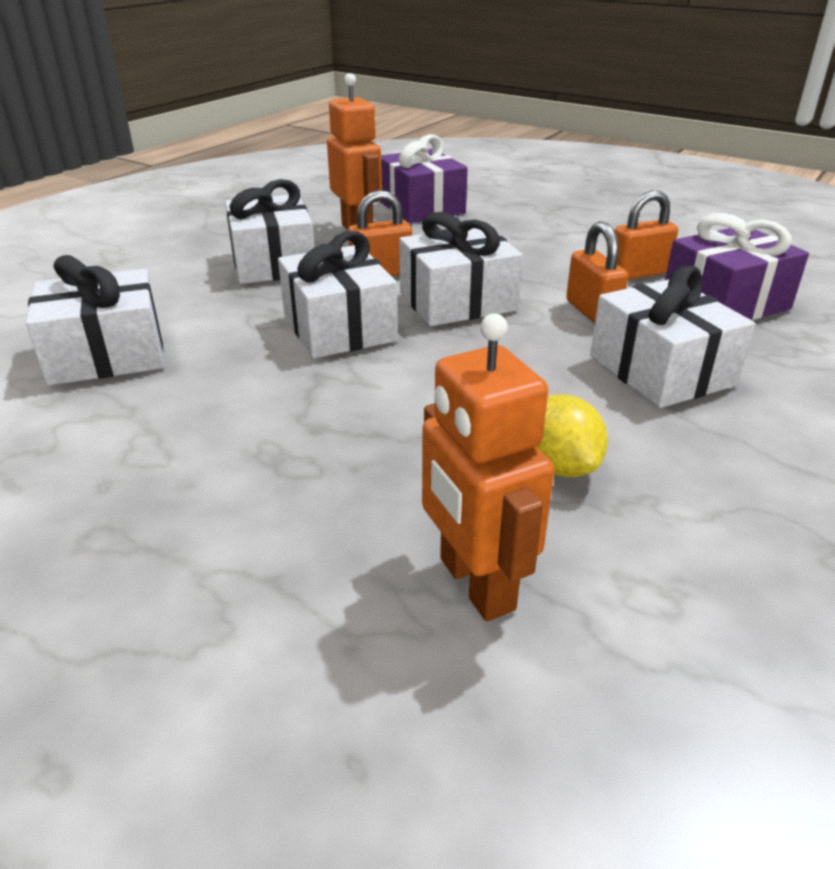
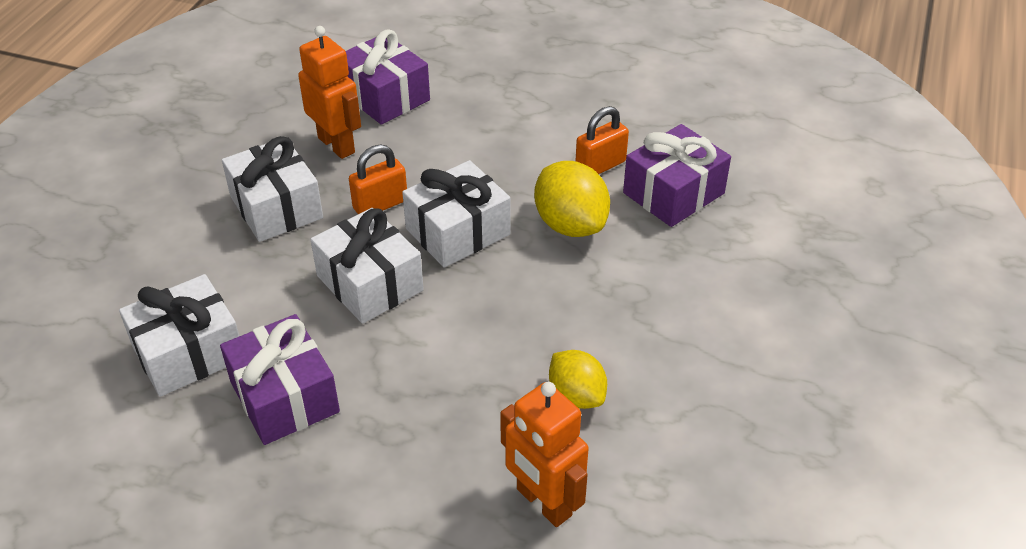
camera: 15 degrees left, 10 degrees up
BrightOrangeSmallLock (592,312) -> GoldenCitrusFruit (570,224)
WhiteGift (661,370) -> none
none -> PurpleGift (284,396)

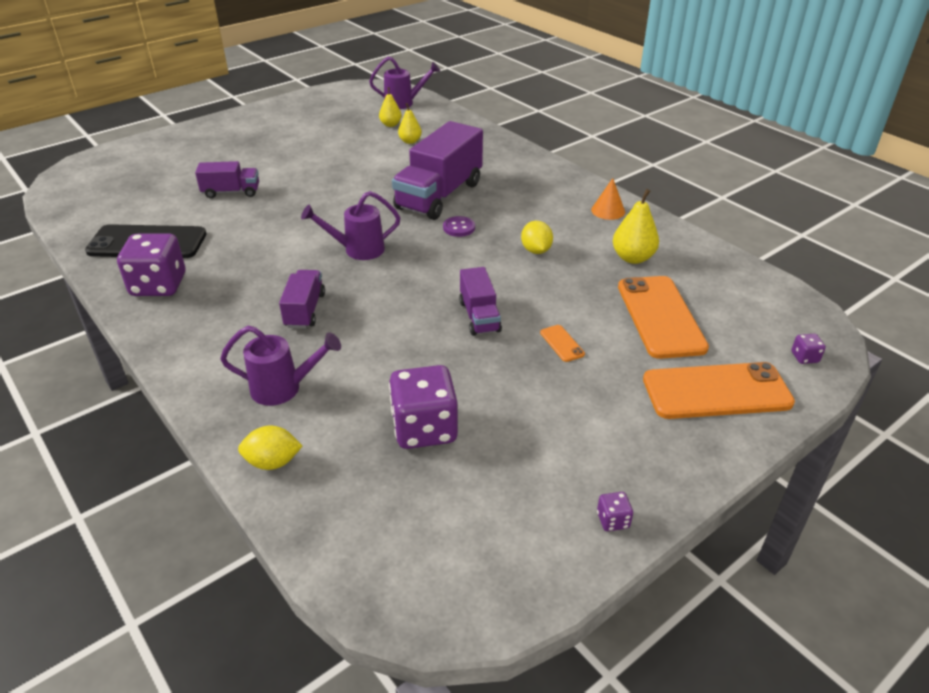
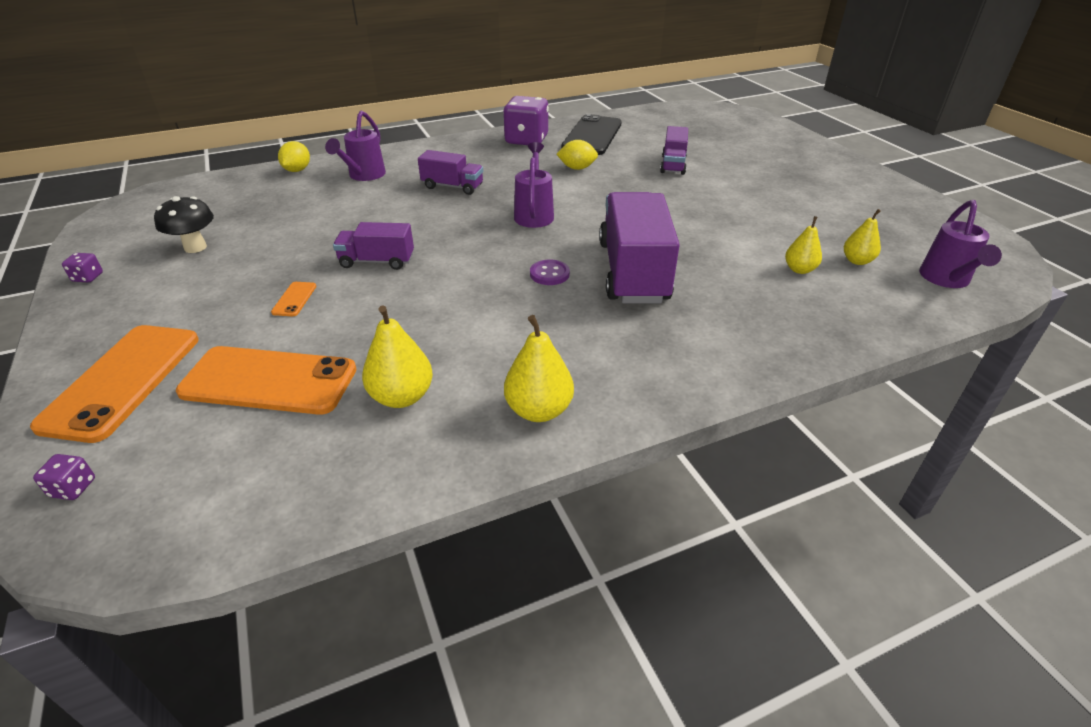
camera: 105 degrees right, 0 degrees up
PurpleDie (424,429) -> none
PurpleTruck (439,196) -> PurpleTruck (633,271), 45 degrees clockwise
GoldenCitrusFruit (536,250) -> GoldenCitrusFruit (577,168), move
BrightOrangeMobilePhone (562,343) -> BrightOrangeMobilePhone (294,299), 75 degrees counterclockwise
BrightOrangeConeShape (608,211) -> GoldenToyPear (539,410)
none -> EbonyMushroom (195,247)

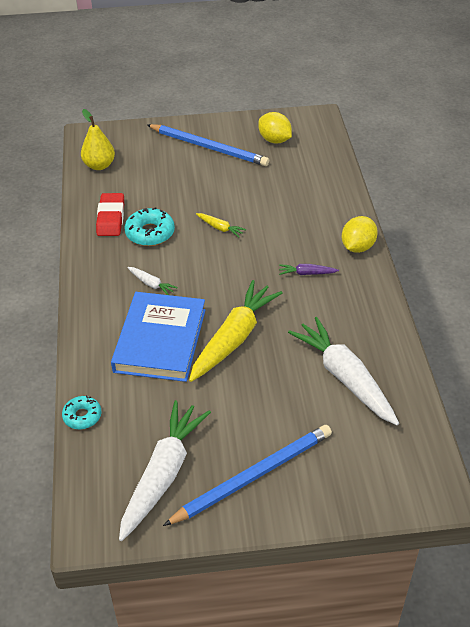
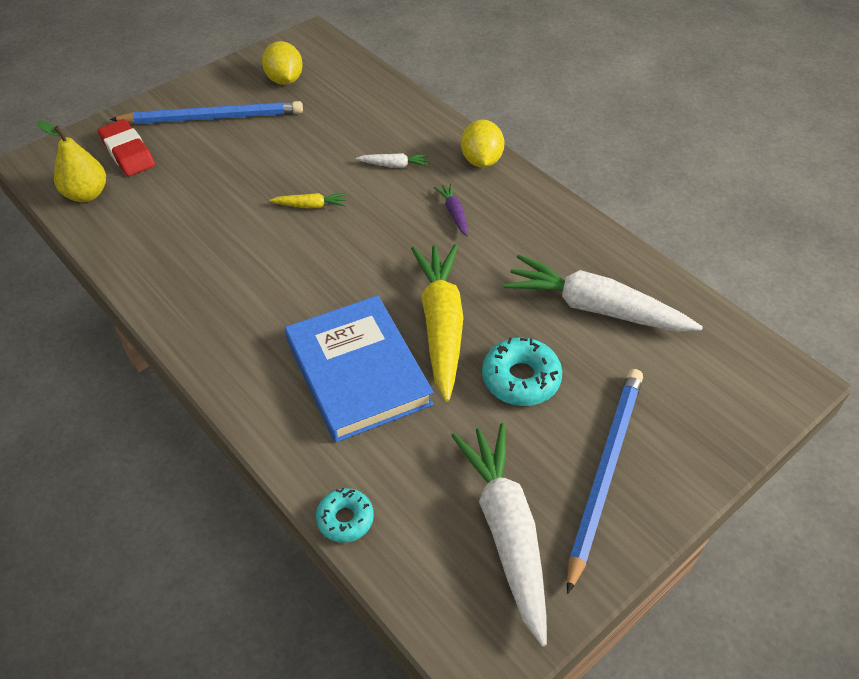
camera: 35 degrees left, 5 degrees up
RedEraser (111,218) -> RedEraser (128,152), move
TurquoiseDonut (150,233) -> TurquoiseDonut (521,379), move
WhiteToyCarrot (151,284) -> WhiteToyCarrot (394,165), move
GoldenCitrusFruit (274,140) -> GoldenCitrusFruit (284,80), 60 degrees clockwise
PurpleToyCarrot (306,273) -> PurpleToyCarrot (454,213), 105 degrees clockwise

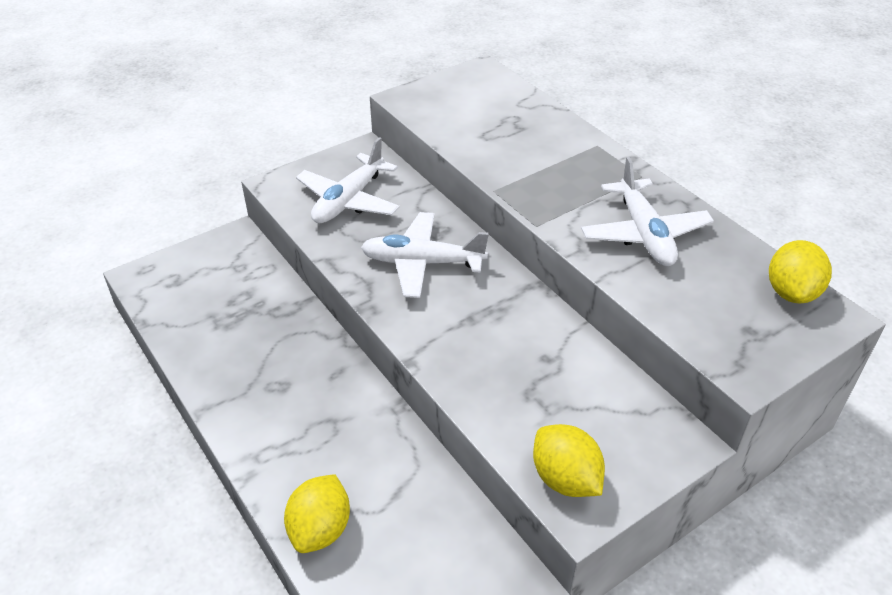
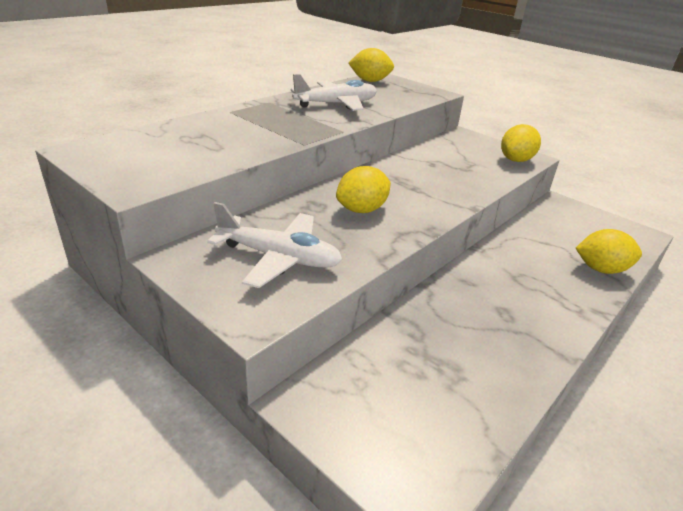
camera: 105 degrees left, 10 degrees down
WhitePlane (422,263) -> GoldenCitrusFruit (362,210)

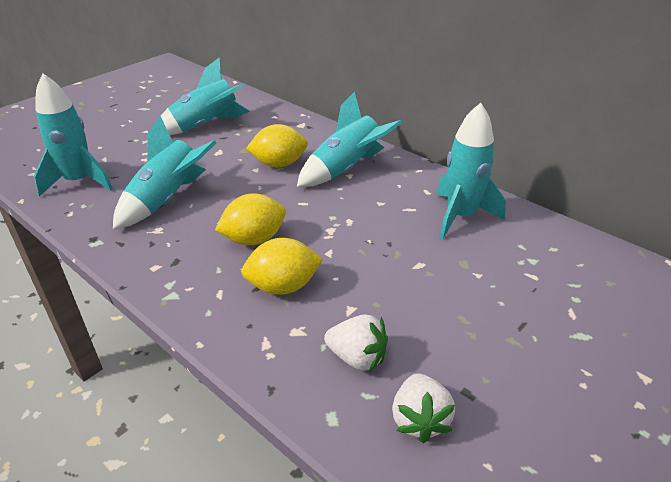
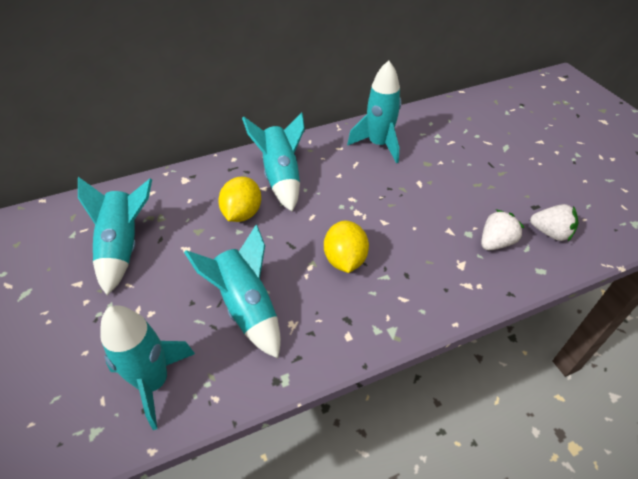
camera: 65 degrees left, 10 degrees up
GoldenCitrusFruit (283,286) -> none

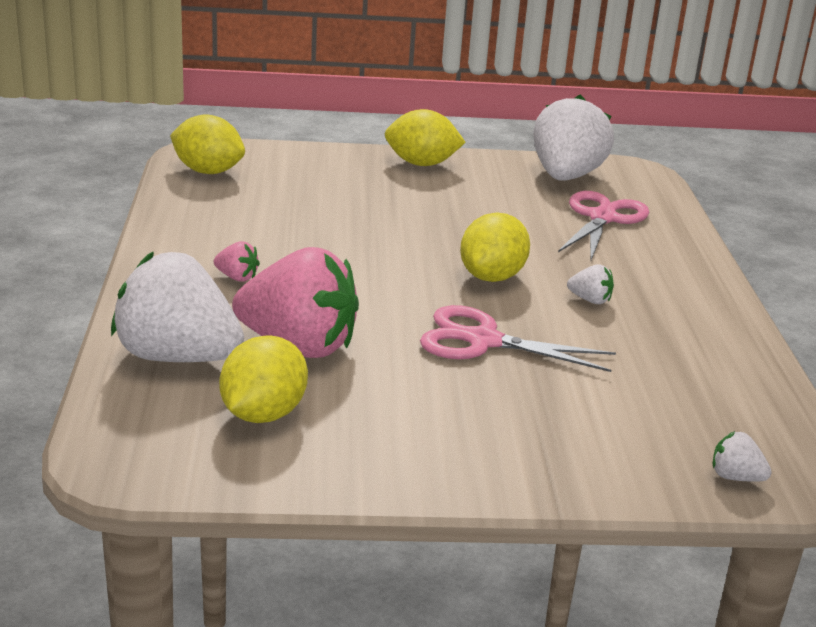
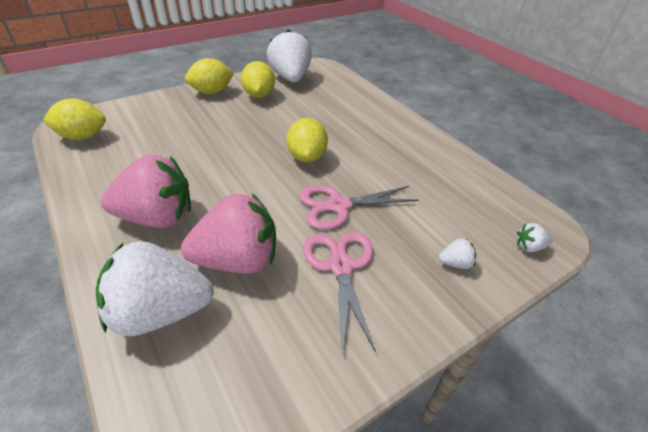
camera: 30 degrees left, 15 degrees up
RosePinkBerry (237,277) -> RosePinkBerry (157,217), x2.48
GoldenCitrusFruit (263,414) -> GoldenCitrusFruit (259,95), move
RosePinkShears (602,218) -> RosePinkShears (340,266), move
WhiteBerry (590,300) -> WhiteBerry (455,263), move

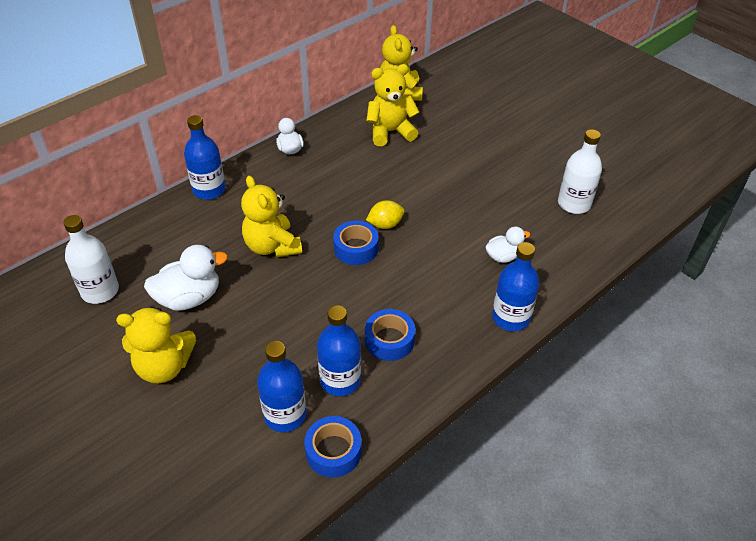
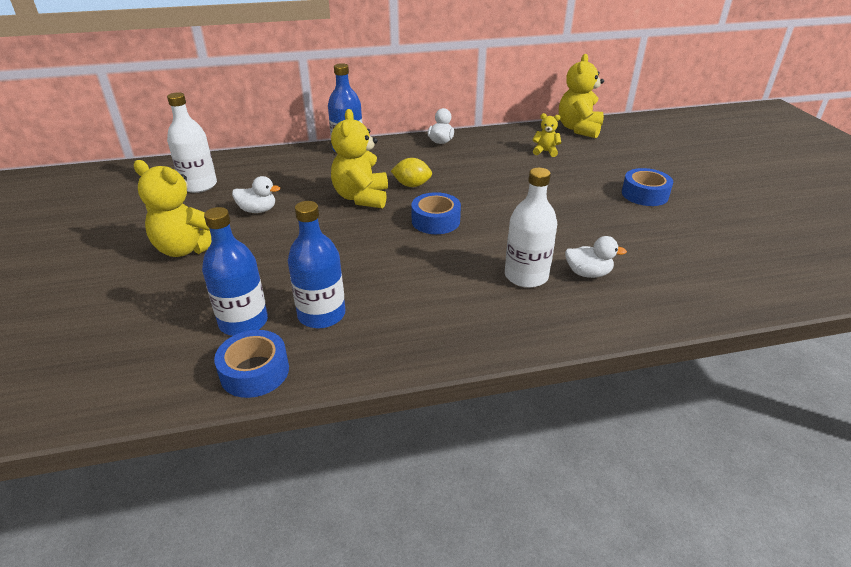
camera: 30 degrees right, 10 degrees down
WhiteRubberDuck (189,298) -> WhiteRubberDuck (258,210), x0.59
RoyalBlueTape (389,340) -> RoyalBlueTape (645,194), move
GoldenCitrusFruit (385,225) -> GoldenCitrusFruit (412,185), move
GoldenTeddy (390,132) -> GoldenTeddy (545,152), x0.51
RoyalBlueDrinkBottle (510,317) -> none
WhiteDrinkBottle (574,204) -> WhiteDrinkBottle (526,276), move

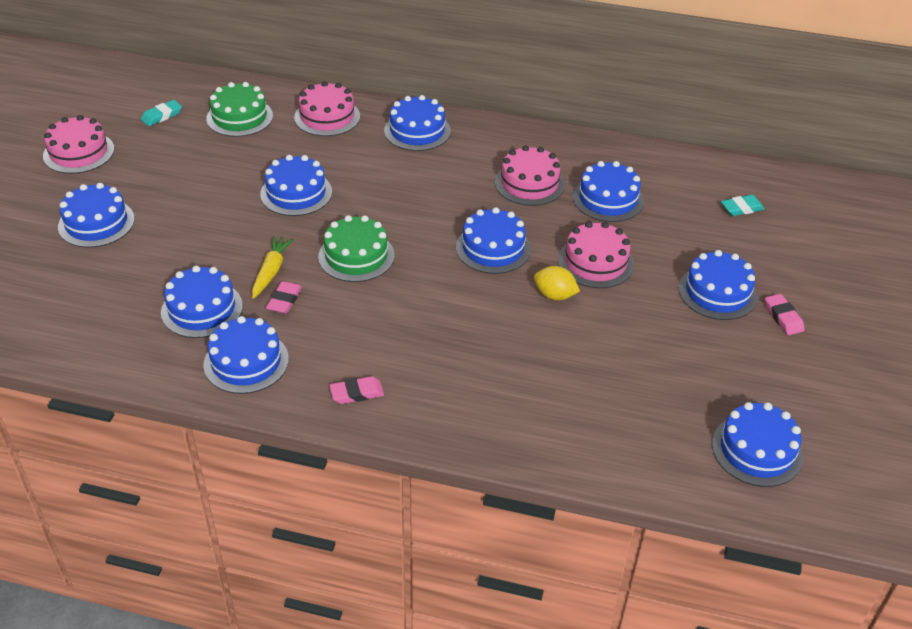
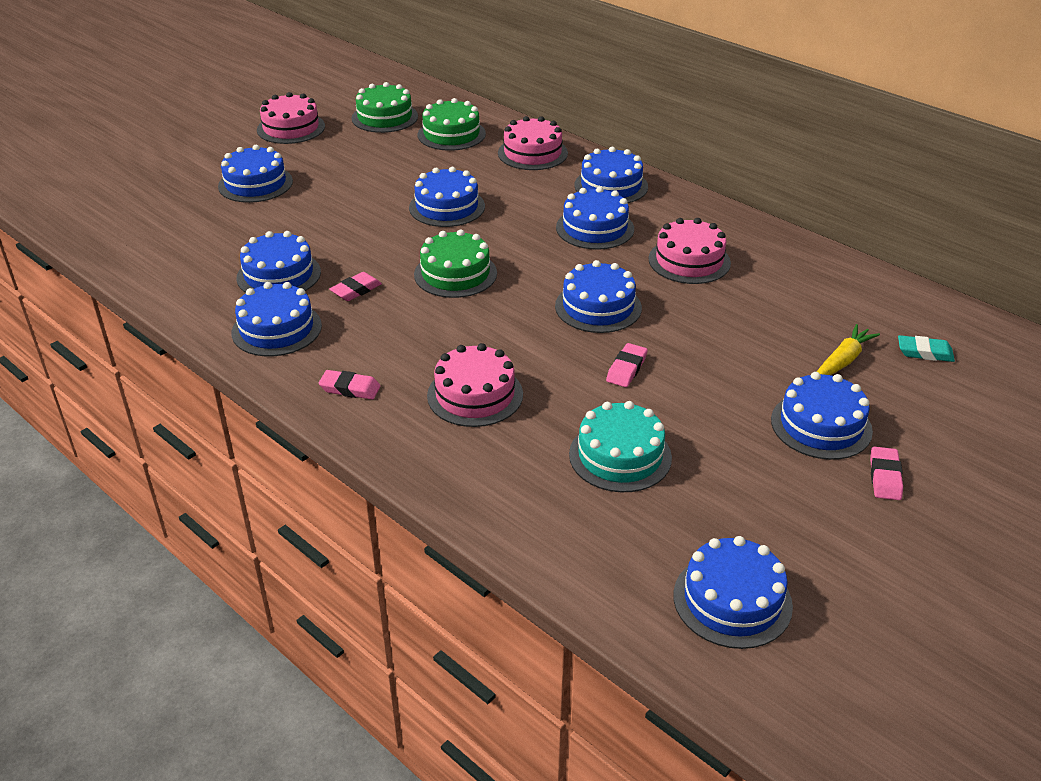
camera: 30 degrees right, 5 degrees down
TurquoiseEraser (162,116) -> GreenCake (384,117)
GoldenToyCarrot (271,271) -> GoldenToyCarrot (842,361), move
GoldenCitrusFruit (554,295) -> RosePinkEraser (626,369)
RosePinkCake (595,262) -> RosePinkCake (475,395), move
RoyalBlueCake (608,199) -> RoyalBlueCake (595,228), move
none -> TurquoiseCake (620,456)

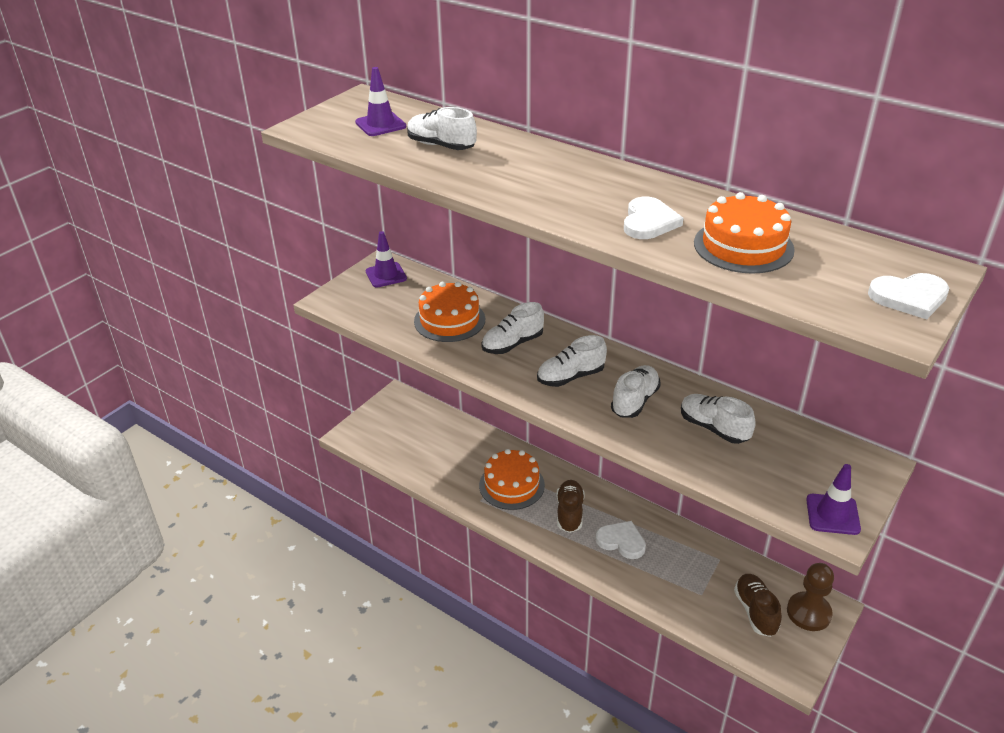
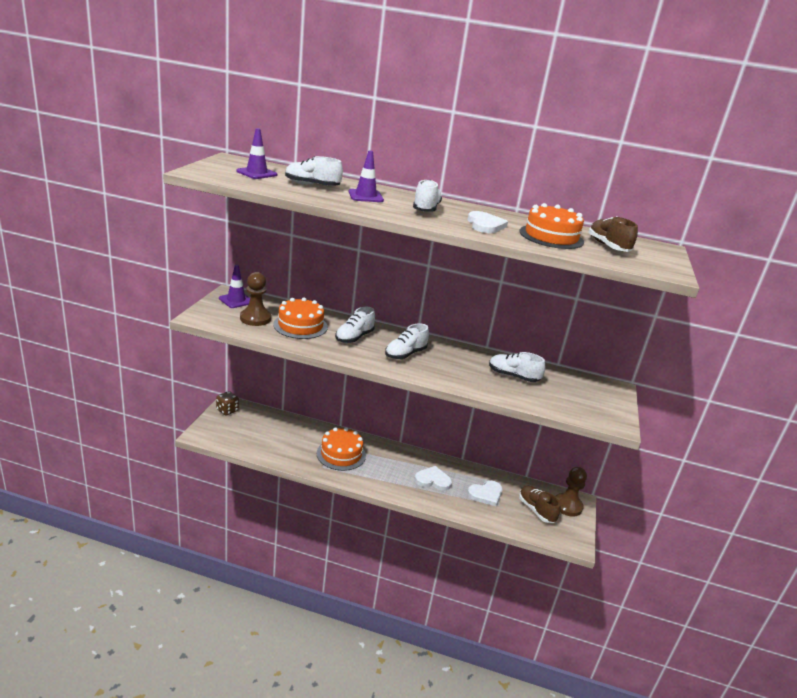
camera: 25 degrees left, 10 degrees down
RussetSneaker (569,513) -> RussetSneaker (608,246), move
WhiteSneaker (635,401) -> WhiteSneaker (425,209), move
PurpleRoadCone (832,514) -> PurpleRoadCone (365,196), move
WhiteHeartShape (909,297) -> WhiteHeartShape (486,494), move
none -> RussetDie (227,410)
none -> RussetGamePawn (255,318)

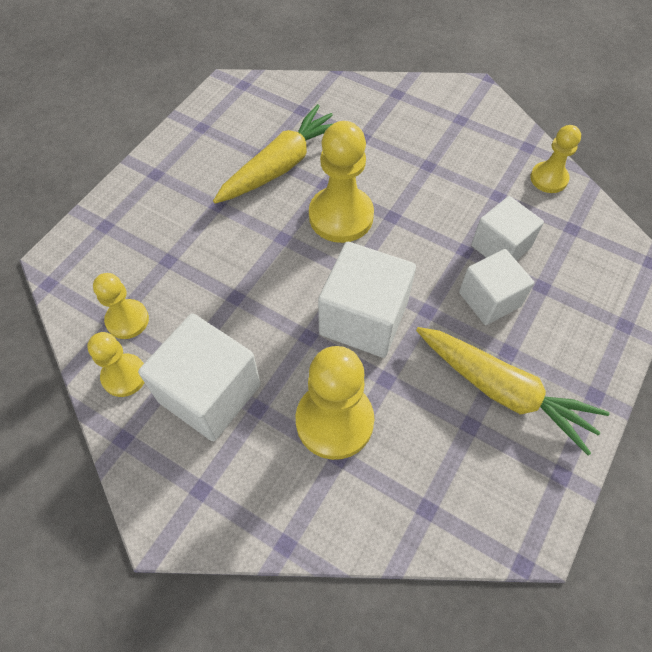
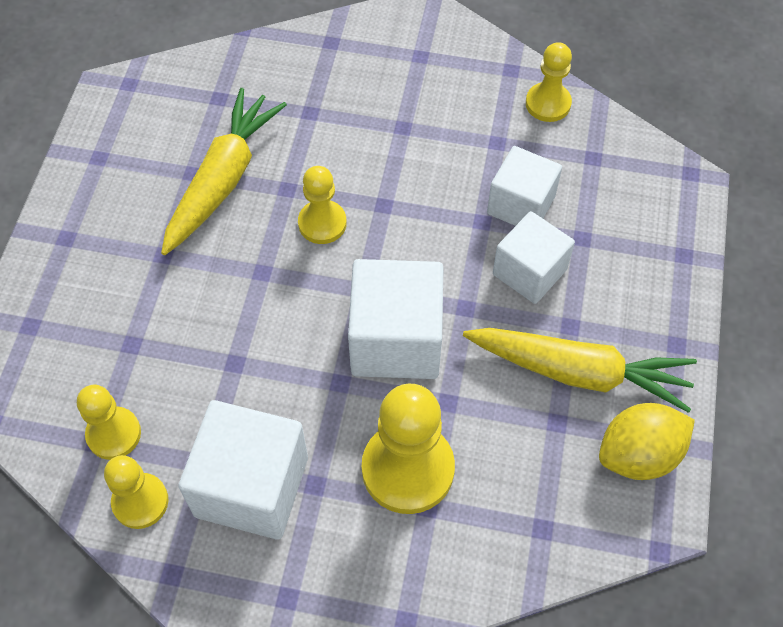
camera: 20 degrees left, 0 degrees up
GoldenGamePawn (341,216) -> GoldenGamePawn (322,223), x0.59
none -> GoldenCitrusFruit (639,454)

